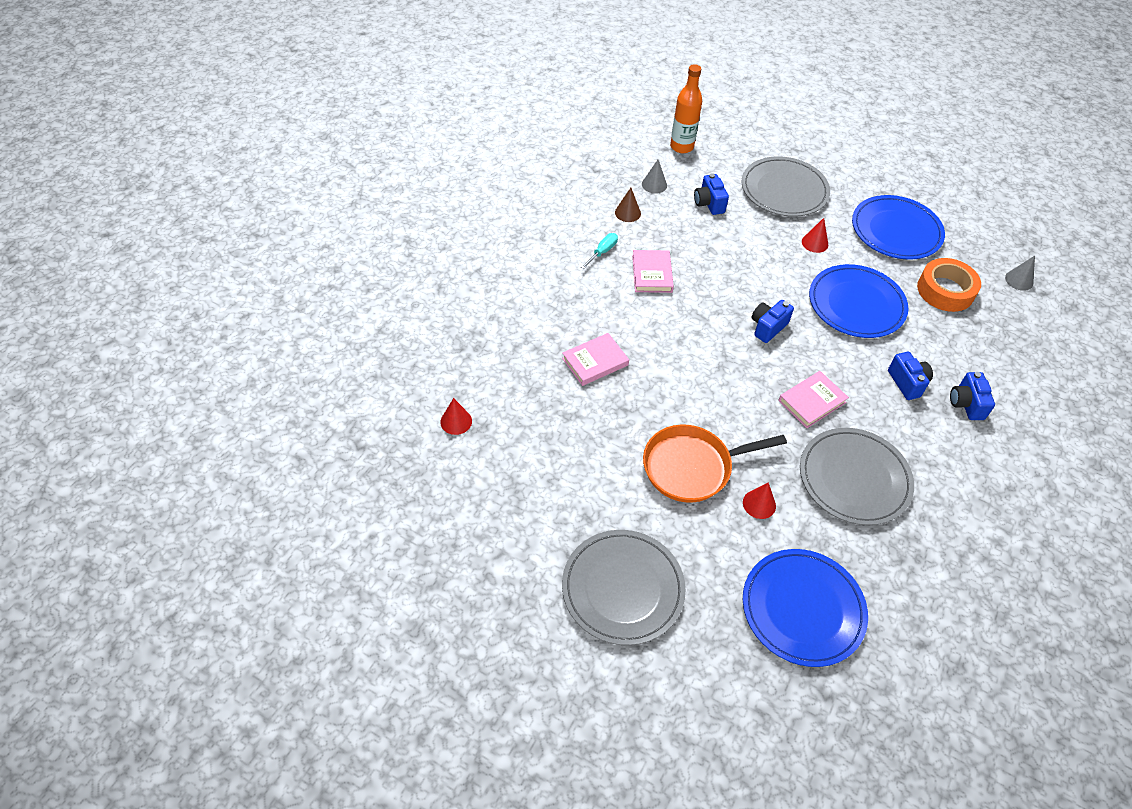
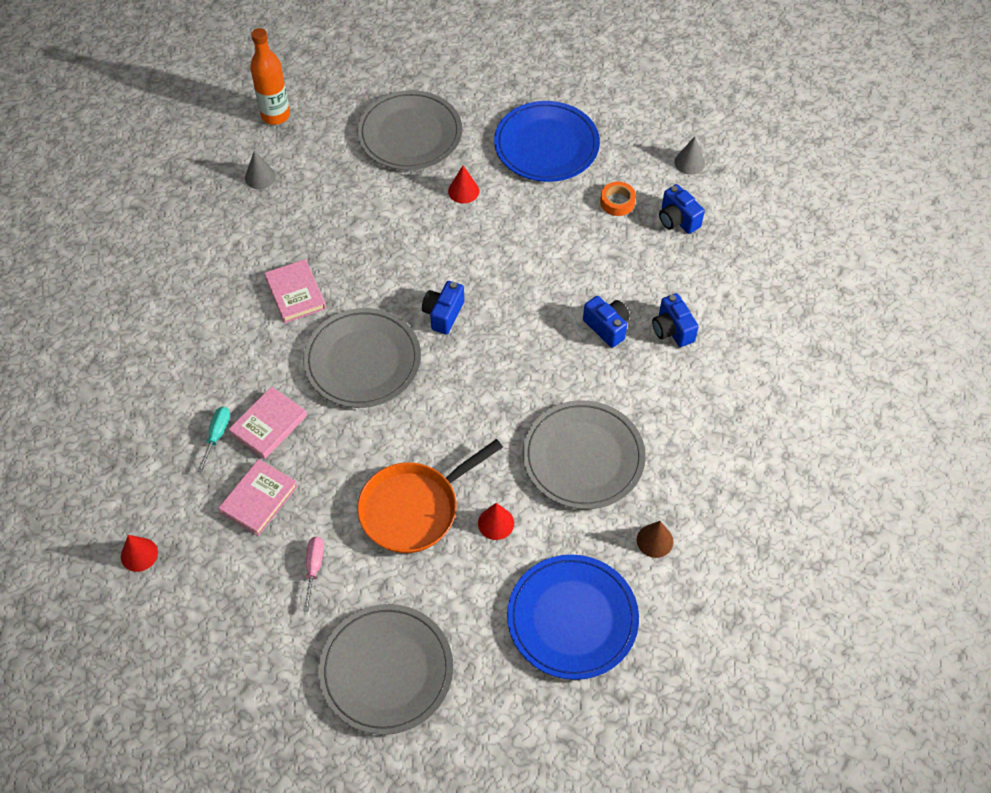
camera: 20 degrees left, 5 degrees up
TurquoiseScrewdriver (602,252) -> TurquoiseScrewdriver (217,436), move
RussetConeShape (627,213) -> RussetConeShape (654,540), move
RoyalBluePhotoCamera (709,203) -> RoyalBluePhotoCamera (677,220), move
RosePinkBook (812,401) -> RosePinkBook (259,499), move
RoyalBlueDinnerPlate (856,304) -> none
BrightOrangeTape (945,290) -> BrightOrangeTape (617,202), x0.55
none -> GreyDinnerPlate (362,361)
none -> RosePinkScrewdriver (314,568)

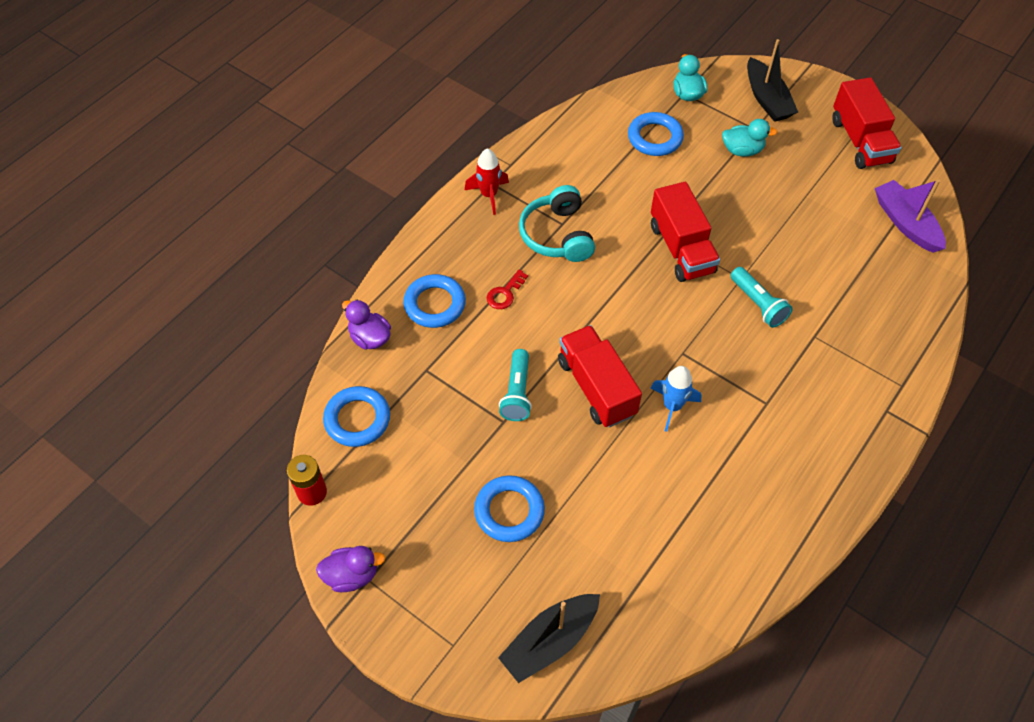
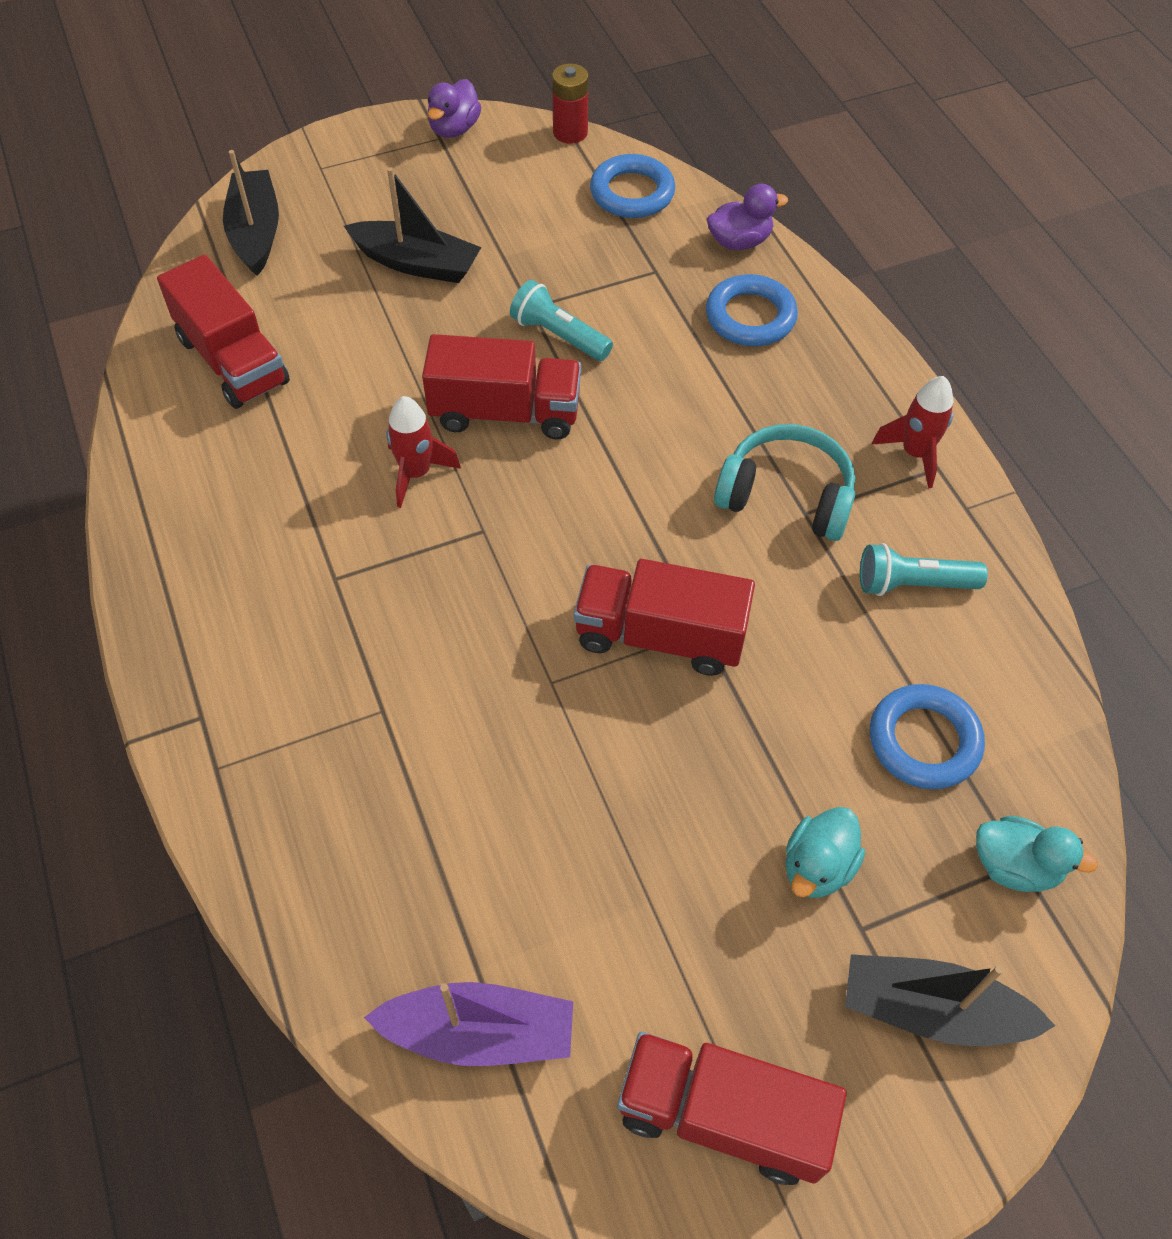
camera: 120 degrees right, 0 degrees up
RoyalBlueRing (509,511) -> EbonyBoat (417,263)
RedKey (505,293) -> none
RoyalBlueRocket (672,406) -> RedRocket (416,473)
TurquoisePocketTorch (758,304) -> TurquoisePocketTorch (912,584), move
none -> RedTruck (233,360)

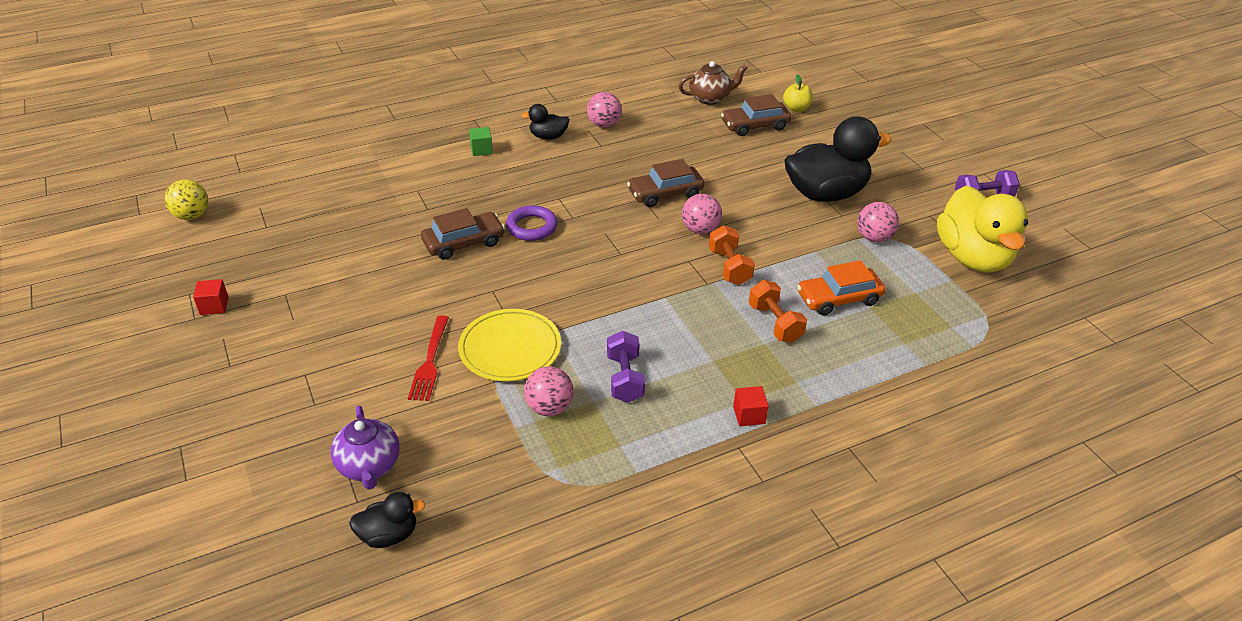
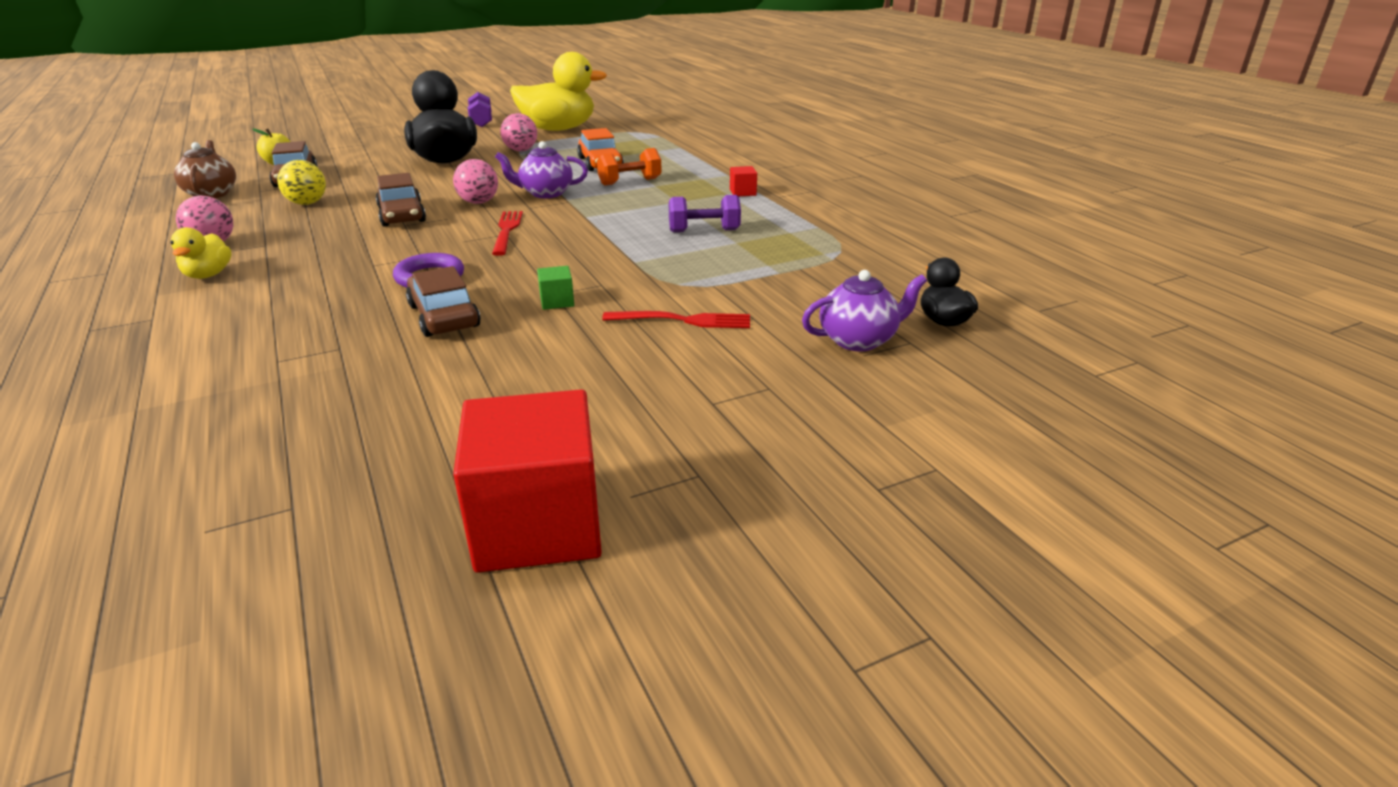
camera: 90 degrees left, 10 degrees down
GoldenSphere (192,215) -> GoldenSphere (307,203), move
RedBlock (214,306) -> RedBlock (538,525), x2.48
GoldenDinnerPlate (510,348) -> none
GreenBlock (481,150) -> GreenBlock (557,301), move
EbonyRubberDuck (548,137) -> GoldenRubberDuck (208,275)
RosePinkSphere (549,407) -> none
BrightOrangeHandWeight (729,267) -> PurpleTeaPot (545,193)
none -> RedDinnerFork (507,231)

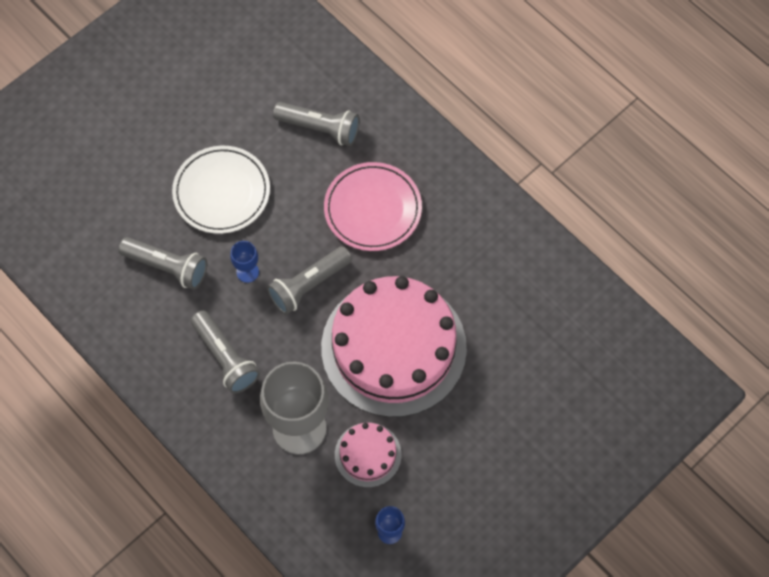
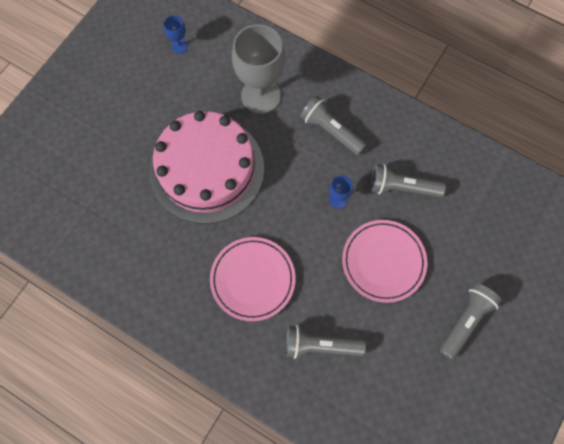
camera: 165 degrees right, 5 degrees up
WhiteDinnerPlate (221,192) -> RosePinkDinnerPlate (383,262)
GreyPocketTorch (308,285) -> GreyPocketTorch (465,321), move
RosePinkCake (368,454) -> none

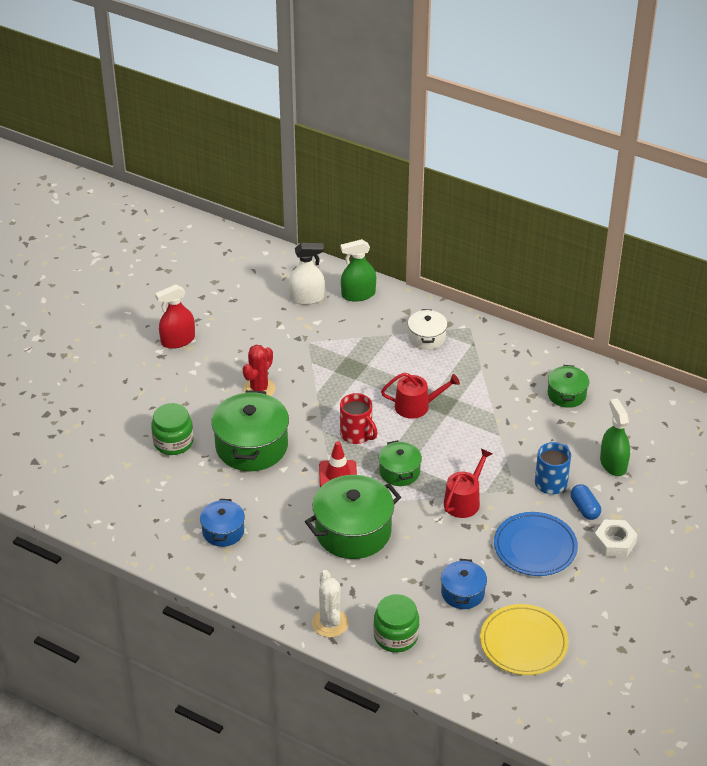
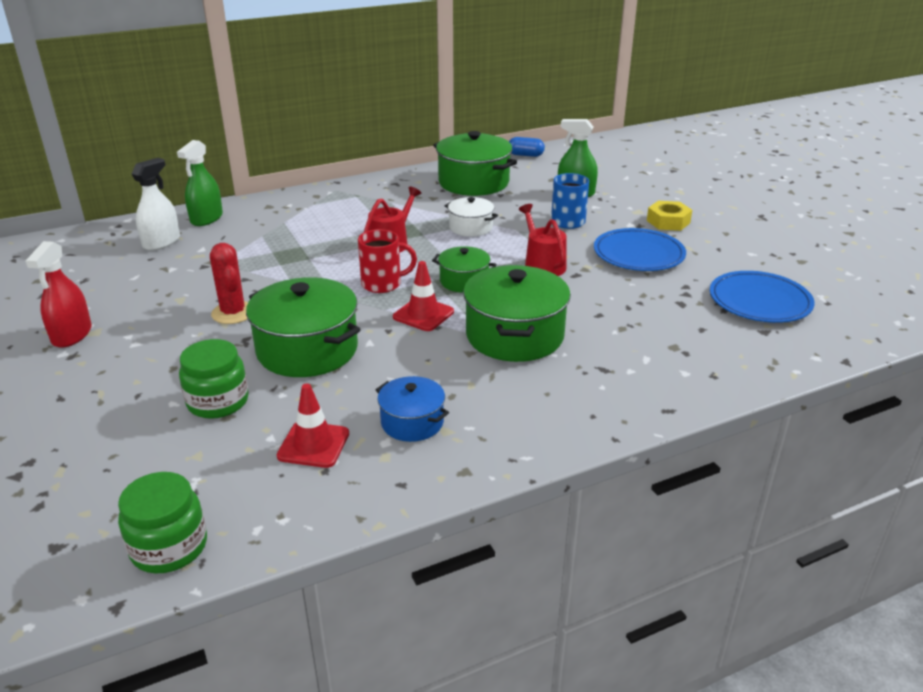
camera: 55 degrees left, 10 degrees down
WhiteCactus (330,623) -> none
GreenJar (396,636) -> GreenJar (169,547), move
WhiteStockpot (427,337) -> WhiteStockpot (471,227), move
RoyalBlueStockpot (462,593) -> none
GoldenDinnerPlate (523,642) -> RoyalBlueDinnerPlate (759,301)
GreenStockpot (566,394) -> GreenStockpot (473,182), x1.81
RoyalBlueCapsule (584,508) -> RoyalBlueCapsule (525,155), move
WhiteNut (614,543) -> GoldenNut (668,221)
none -> RedRoadCone (313,445)

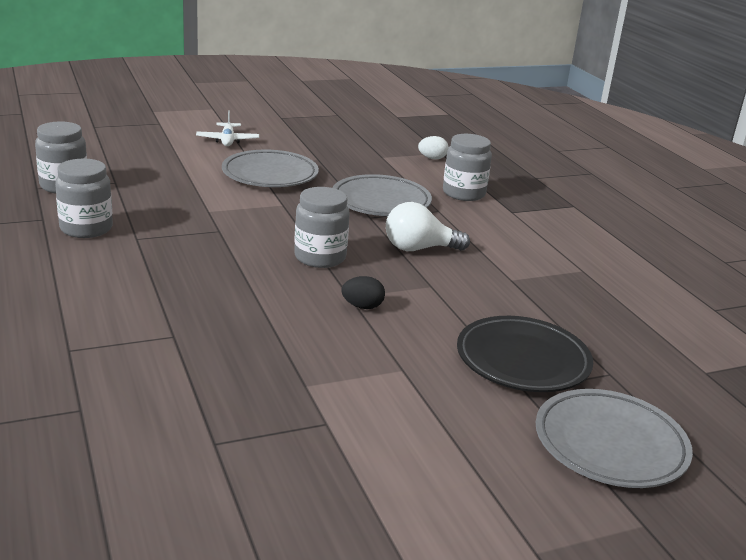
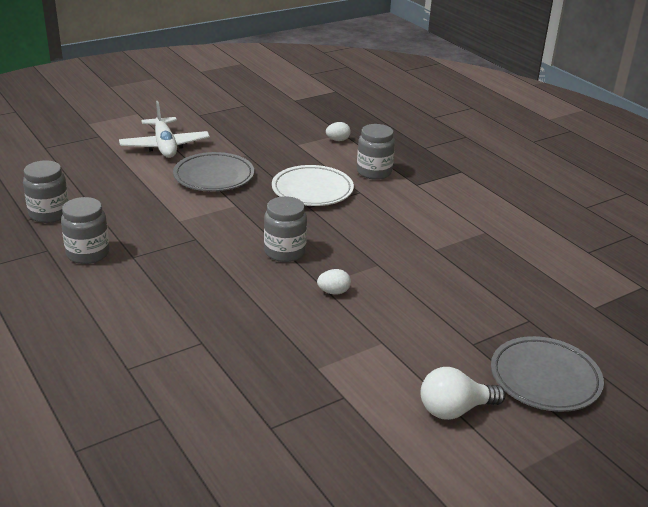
camera: 10 degrees left, 5 degrees up
WhitePlane (227,140) -> WhitePlane (165,146), x1.66
GreyDinnerPlate (381,201) -> WhiteDinnerPlate (312,190)
EbonyToyEgg (362,306) -> WhiteToyEgg (333,292)
WhiteBulb (419,248) -> WhiteBulb (455,410), move
EbonyDinnerPlate (522,360) -> none

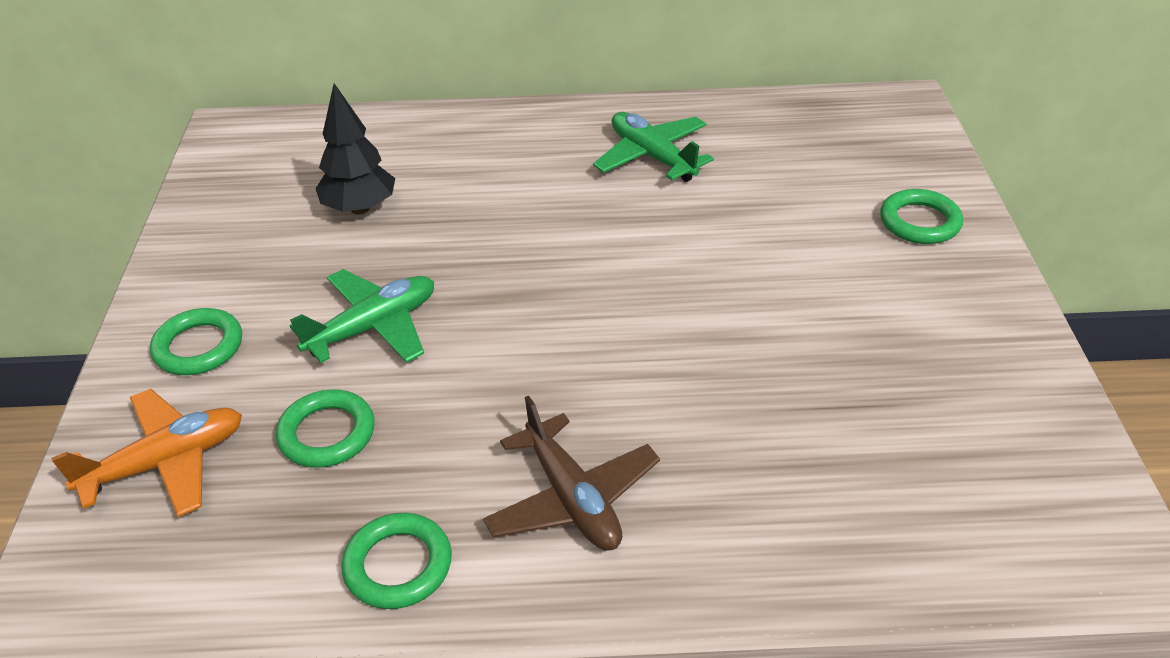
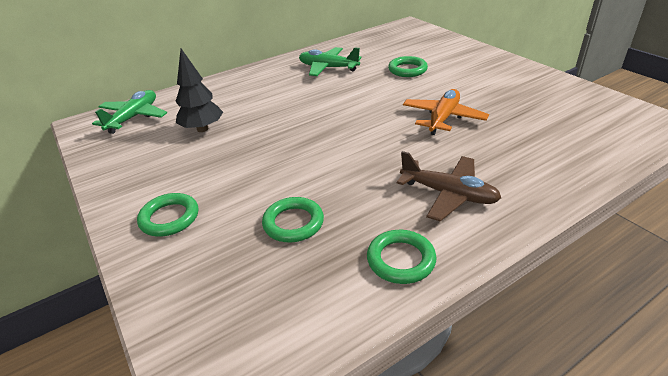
camera: 30 degrees left, 5 degrees down
BrightOrangePlane (166,463) -> BrightOrangePlane (443,118), move
GreenPlane (373,327) -> GreenPlane (134,117), move
GreenRing (919,222) -> GreenRing (407,70), move

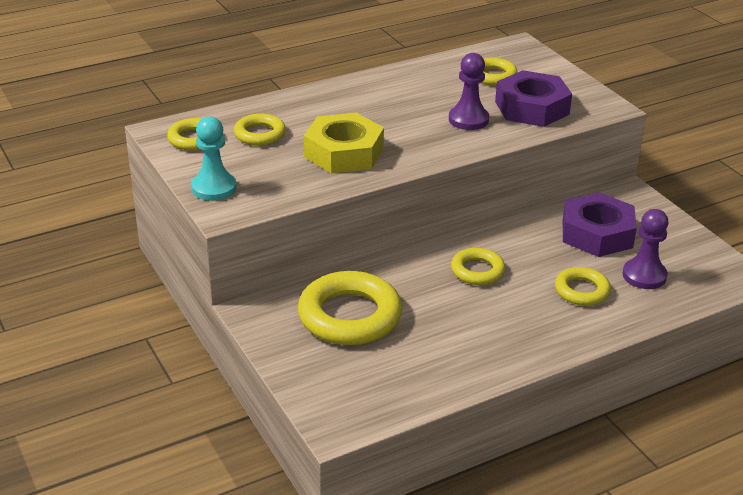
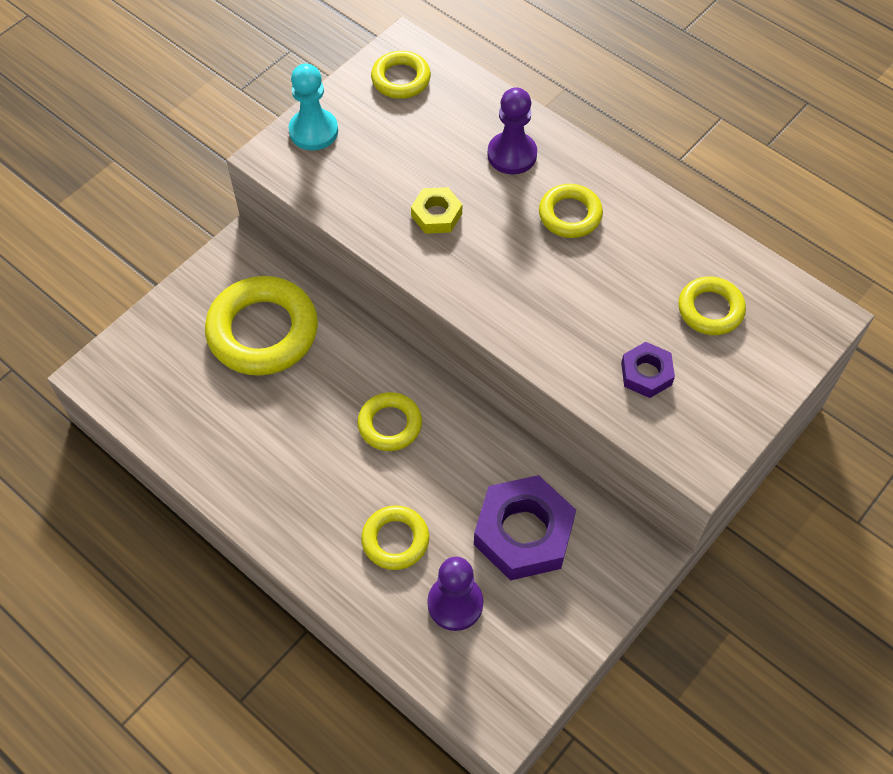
camera: 70 degrees right, 25 degrees up
GoldenRing (260,134) -> GoldenRing (570,215), move
GoldenNut (344,153) -> GoldenNut (436,215), x0.52
PurpleGamePawn (468,120) -> PurpleGamePawn (512,155), move
PurpleNut (532,108) -> PurpleNut (646,374), x0.52

